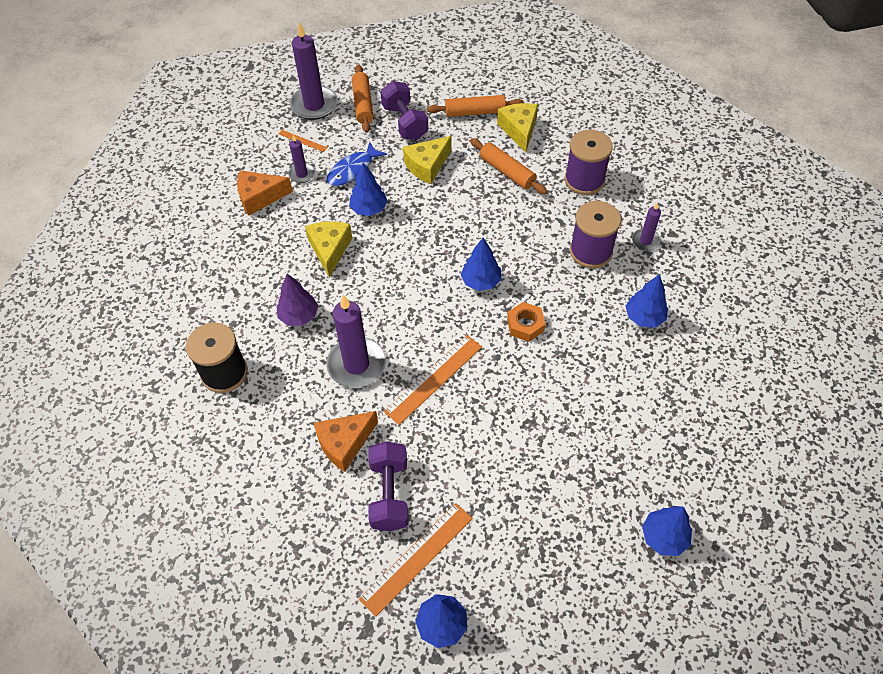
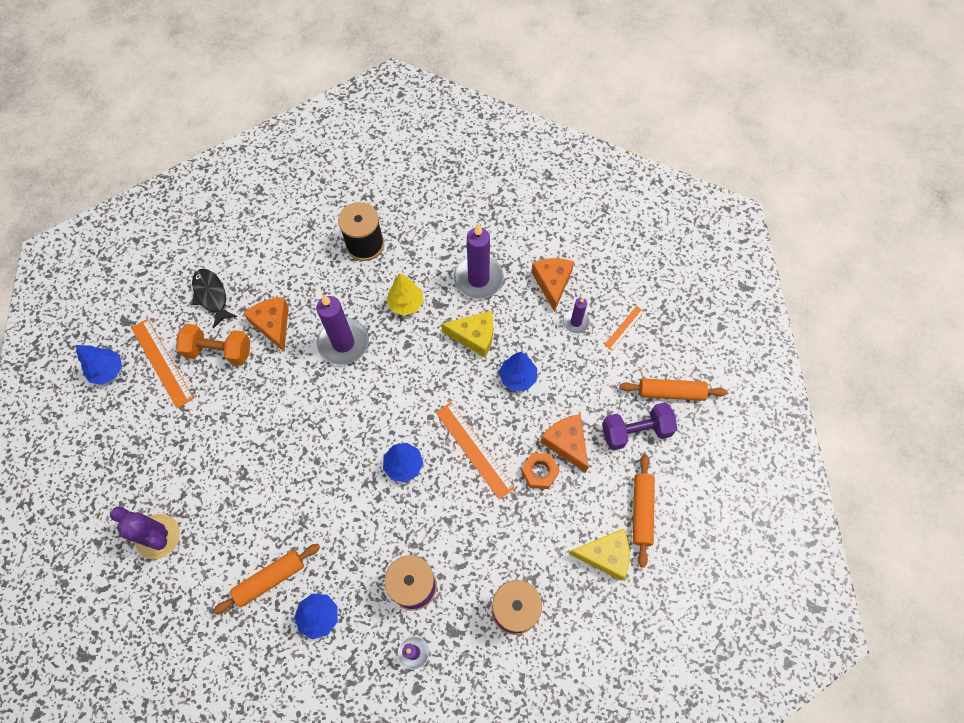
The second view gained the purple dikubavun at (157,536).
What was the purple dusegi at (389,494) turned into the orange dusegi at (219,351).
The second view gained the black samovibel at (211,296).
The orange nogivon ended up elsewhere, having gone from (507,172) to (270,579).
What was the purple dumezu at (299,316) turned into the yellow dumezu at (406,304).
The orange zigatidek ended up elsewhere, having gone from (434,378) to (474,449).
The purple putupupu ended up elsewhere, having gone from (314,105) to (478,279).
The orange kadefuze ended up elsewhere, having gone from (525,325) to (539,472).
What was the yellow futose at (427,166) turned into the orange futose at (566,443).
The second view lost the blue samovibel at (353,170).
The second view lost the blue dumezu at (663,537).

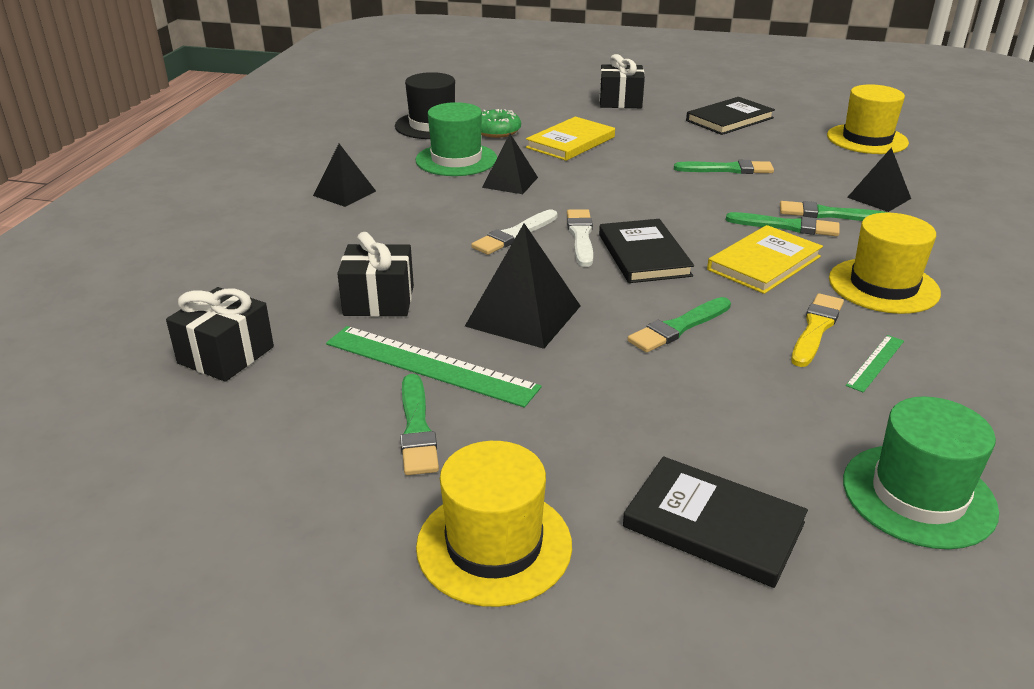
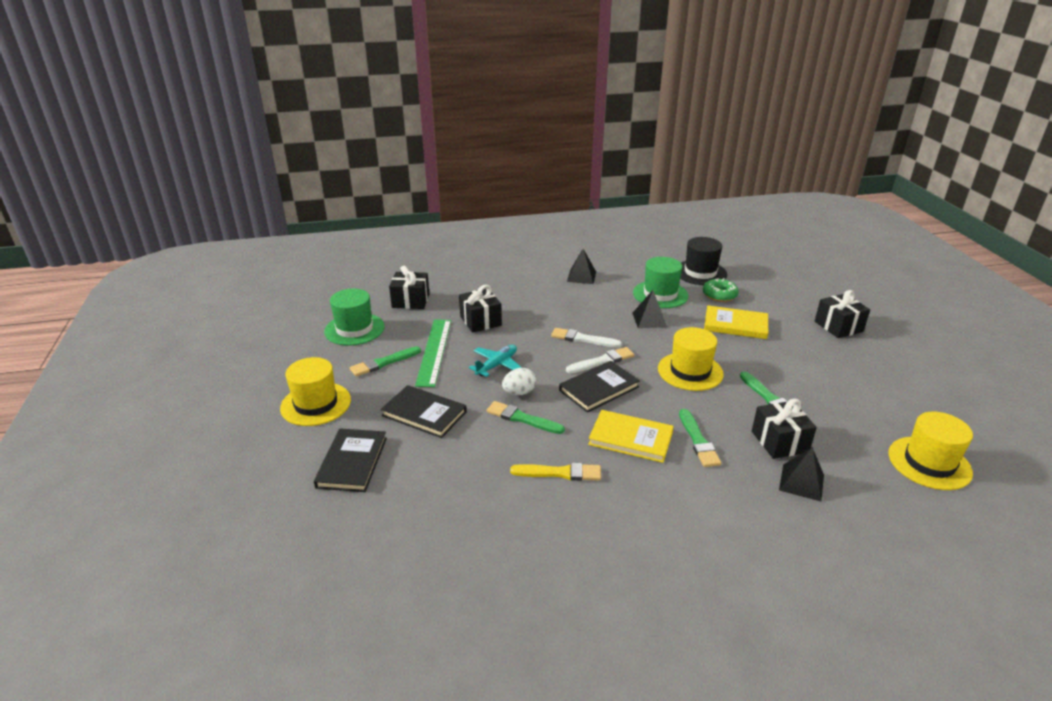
The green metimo ended up elsewhere, having gone from (918,495) to (354,329).
The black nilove ended up elsewhere, having gone from (729,119) to (424,414).
Where the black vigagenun stood at (523,315), the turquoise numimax came to stand at (497,365).
The second view gained the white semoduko at (519,392).
The yellow metimo ended up elsewhere, having gone from (883,286) to (690,371).
The second view gained the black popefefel at (779,441).
The second view lost the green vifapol at (829,214).
The second view lost the green zigatidek at (875,363).

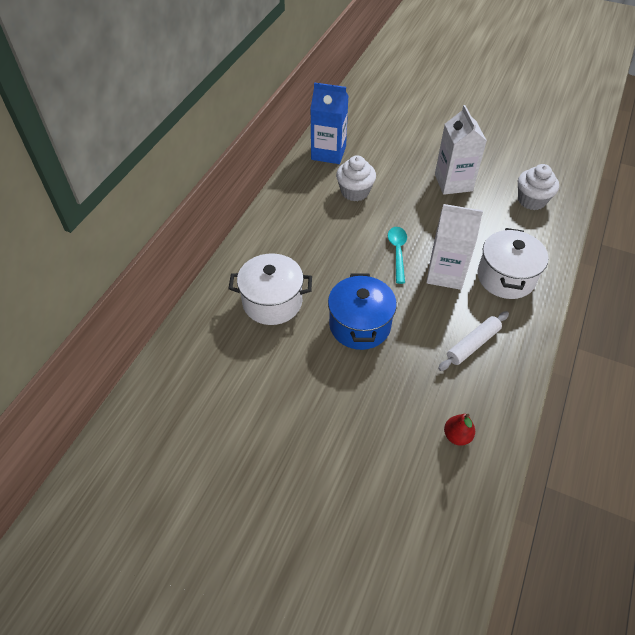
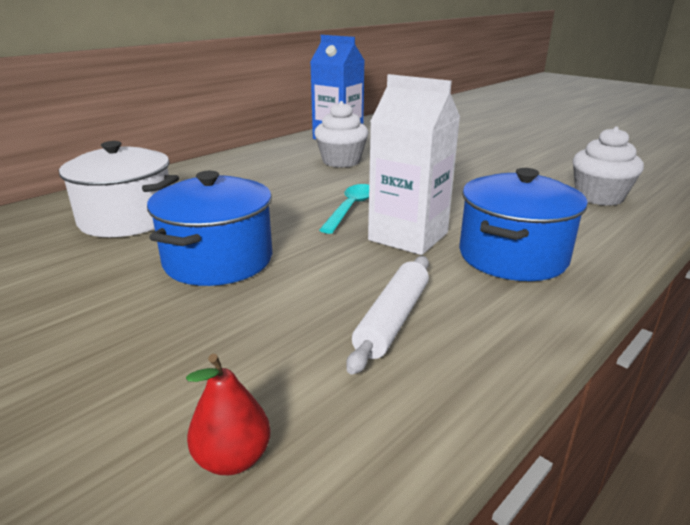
The white nogivon at (472,344) ended up facing another way, 45 degrees counterclockwise from before.
What was the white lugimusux at (506,277) turned into the blue lugimusux at (512,256).
The second view lost the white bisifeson at (453,183).

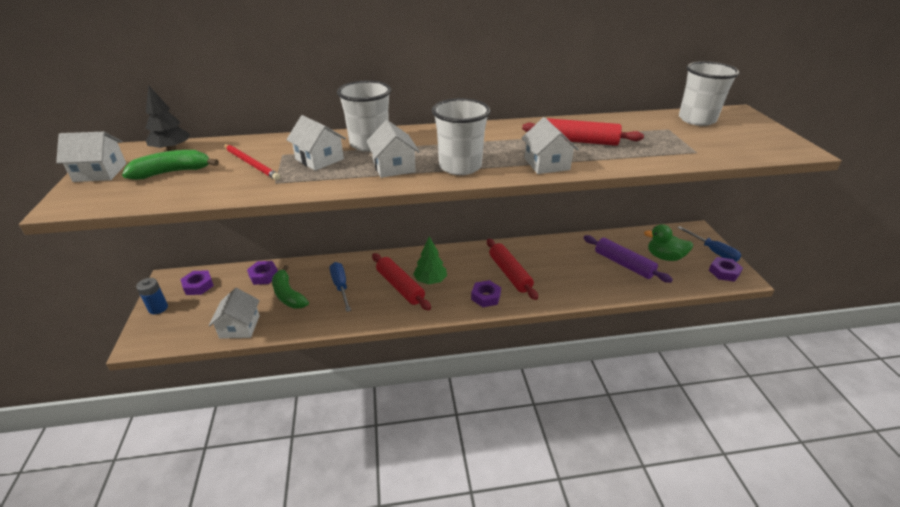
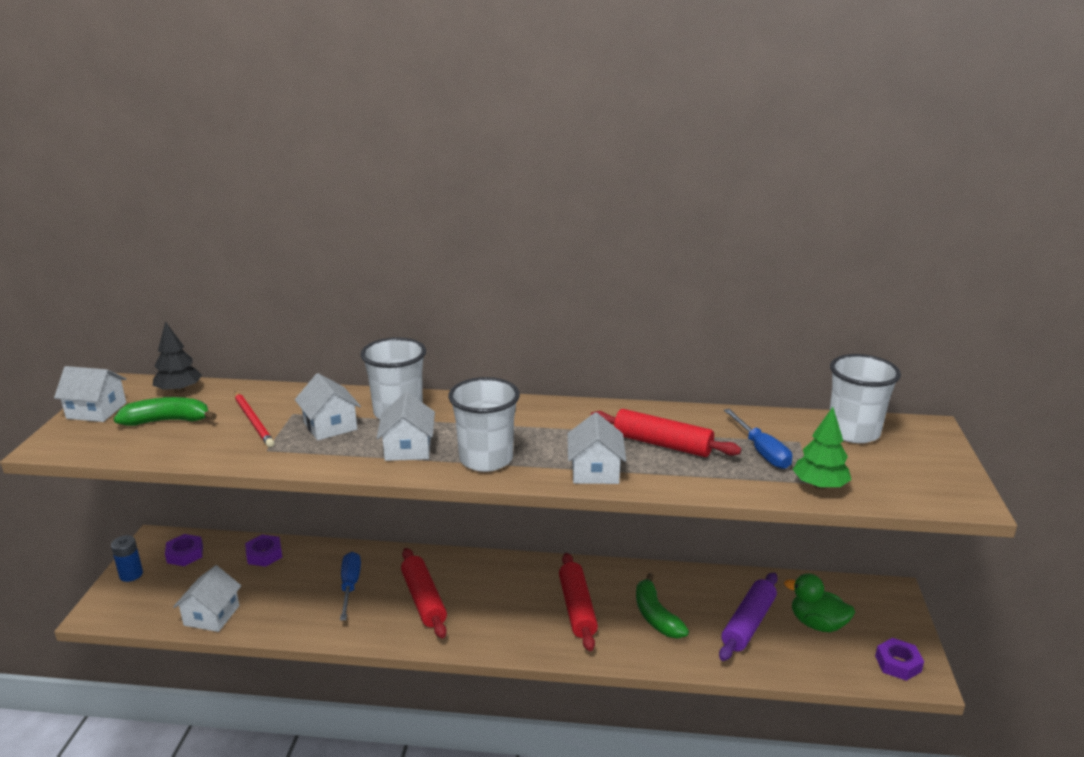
The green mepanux ended up elsewhere, having gone from (288,295) to (655,616).
The purple nogivon at (623,264) ended up facing another way, 60 degrees clockwise from before.
The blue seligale ended up elsewhere, having gone from (713,251) to (761,451).
The green dumezu ended up elsewhere, having gone from (430,280) to (819,486).
The second view lost the purple kadefuze at (485,297).

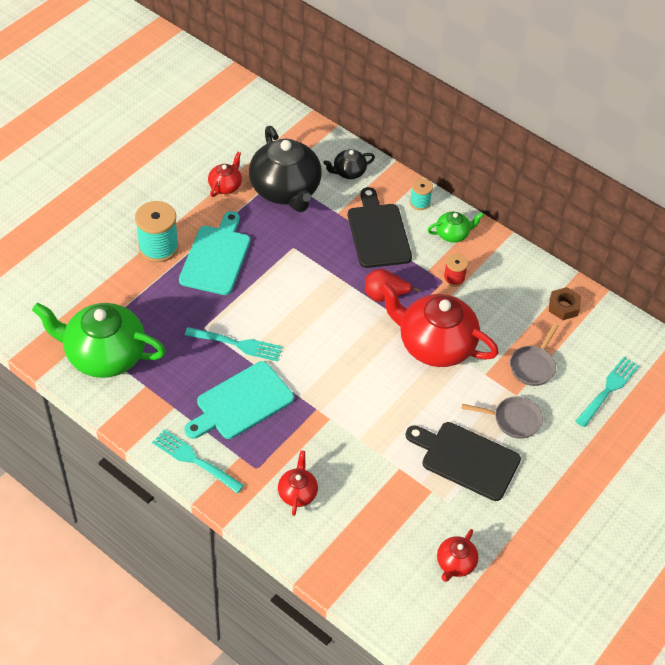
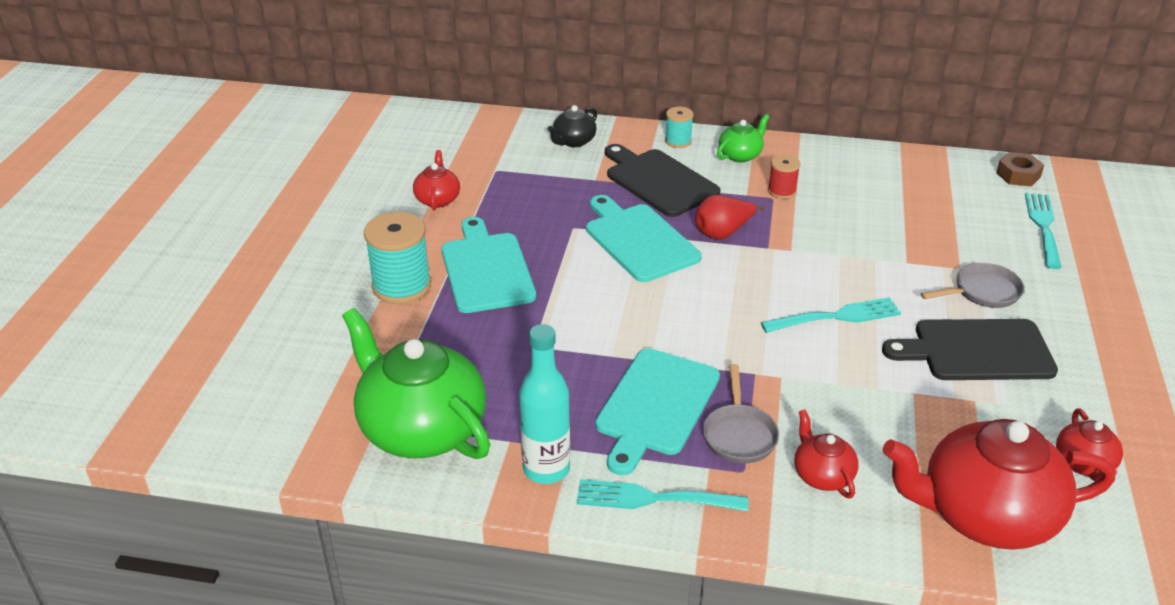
The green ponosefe at (104,355) ended up facing another way, 60 degrees clockwise from before.
The second view gained the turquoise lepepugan at (546,469).
The second view gained the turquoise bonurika at (639,240).
The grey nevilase ended up elsewhere, having gone from (533,366) to (739,434).
The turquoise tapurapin ended up elsewhere, having gone from (237,344) to (836,317).
The red ponosefe ended up elsewhere, having gone from (434,344) to (985,515).
The brown kadefuze ended up elsewhere, having gone from (563,307) to (1018,175).
The second view lost the black ponosefe at (285,190).

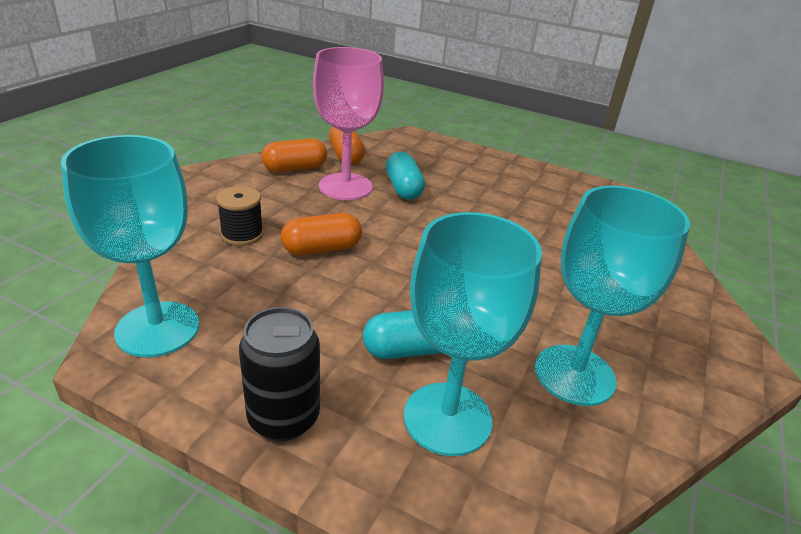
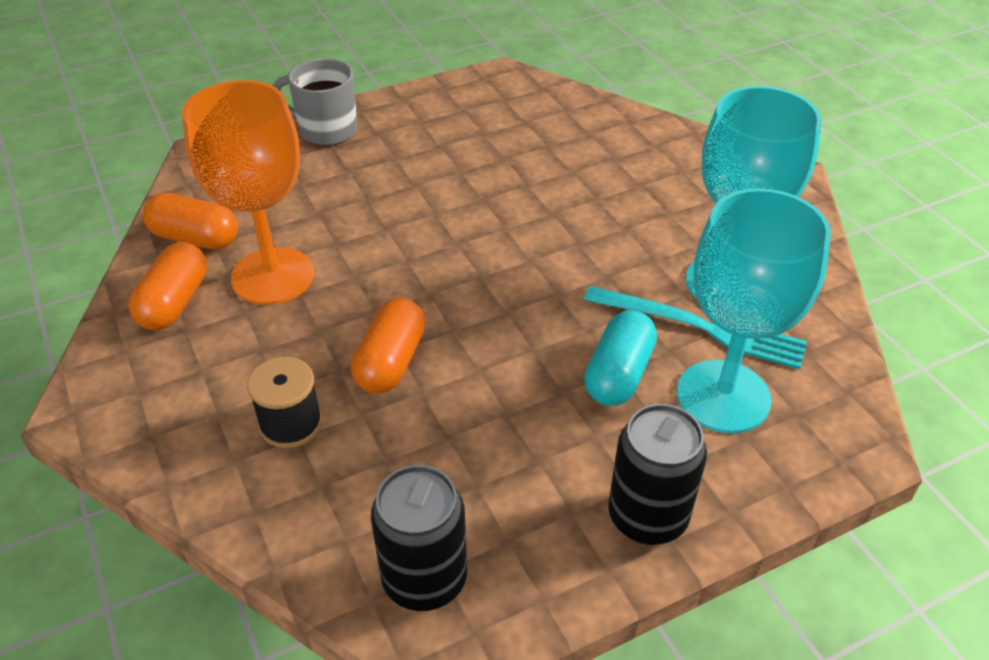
What was the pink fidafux at (345,187) turned into the orange fidafux at (273,276).
The second view gained the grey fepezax at (326,130).
Where the turquoise fidafux stood at (157,329), the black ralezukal came to stand at (424,579).
The second view gained the turquoise tapurapin at (701,327).
The second view lost the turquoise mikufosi at (403,188).

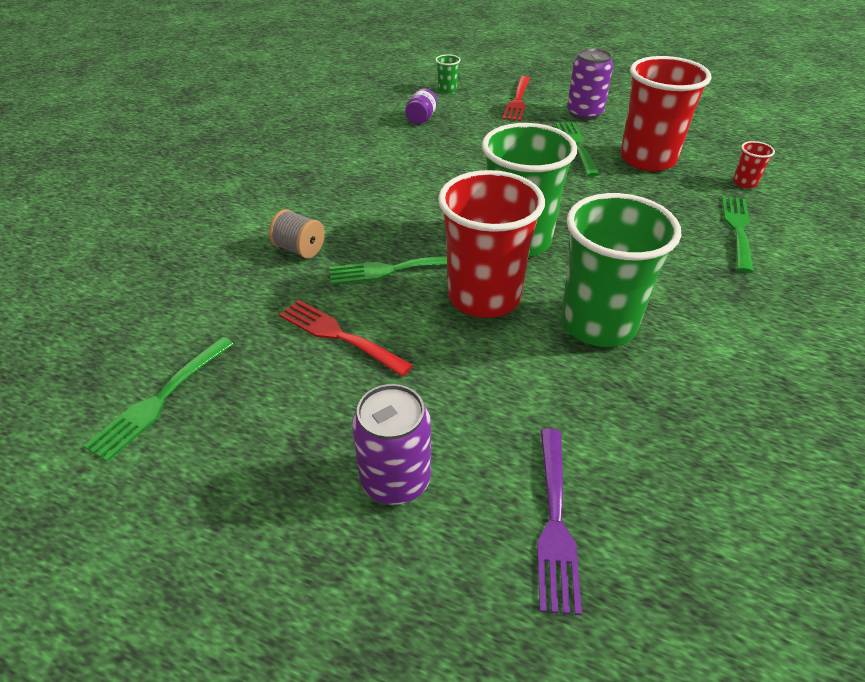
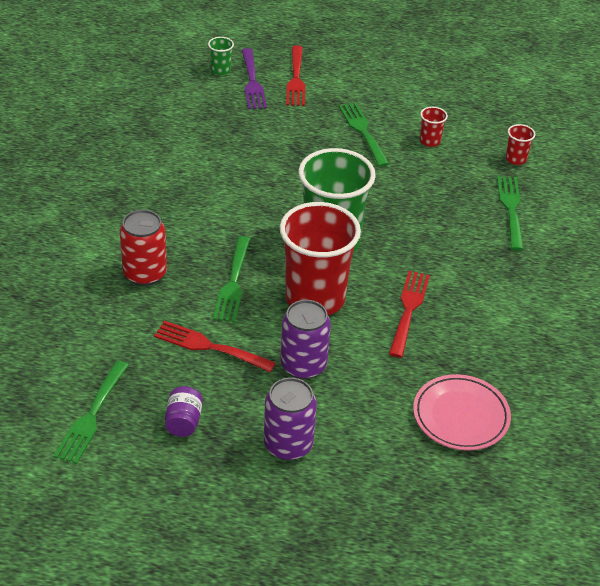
Where the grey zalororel stood at (299,249), the red ralezukal came to stand at (145,273).
The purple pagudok ended up elsewhere, having gone from (421,119) to (183,422).
The green tapurapin at (393,269) ended up facing another way, 60 degrees counterclockwise from before.
The purple tapurapin ended up elsewhere, having gone from (555,522) to (252,82).
The purple ralezukal ended up elsewhere, having gone from (584,113) to (303,365).
Where the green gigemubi stood at (598,323), the red tapurapin came to stand at (409,310).
The second view gained the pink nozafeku at (461,416).
The size of the red gigemubi at (647,159) changed by a factor of 0.40.

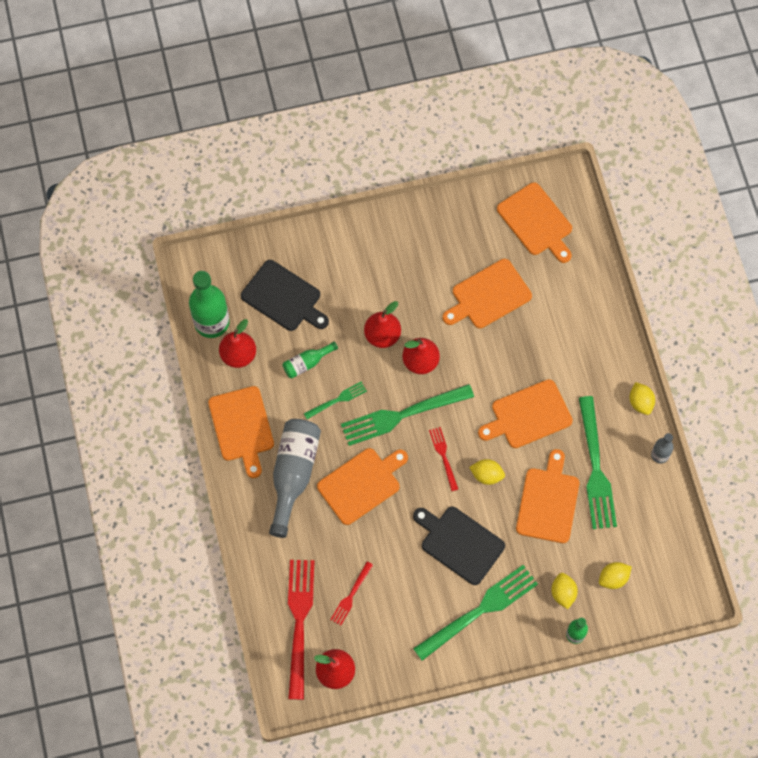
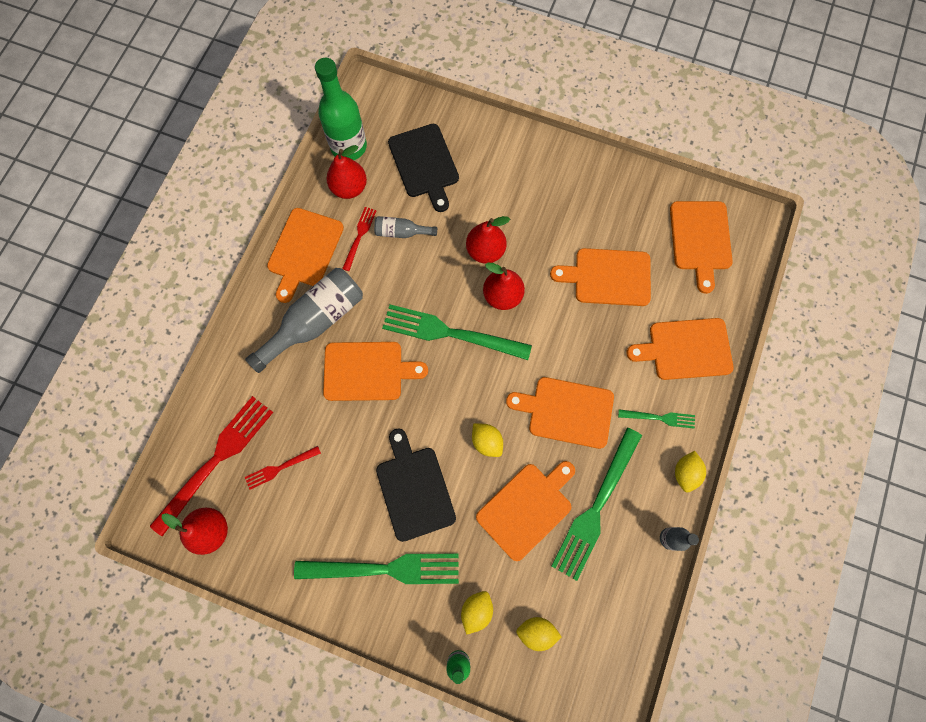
The red tapurapin ended up elsewhere, having gone from (443,456) to (359,236).
What was the green lepepugan at (307,363) turned into the grey lepepugan at (402,232).
The green tapurapin ended up elsewhere, having gone from (337,400) to (659,418).
The second view gained the orange bonurika at (686,349).

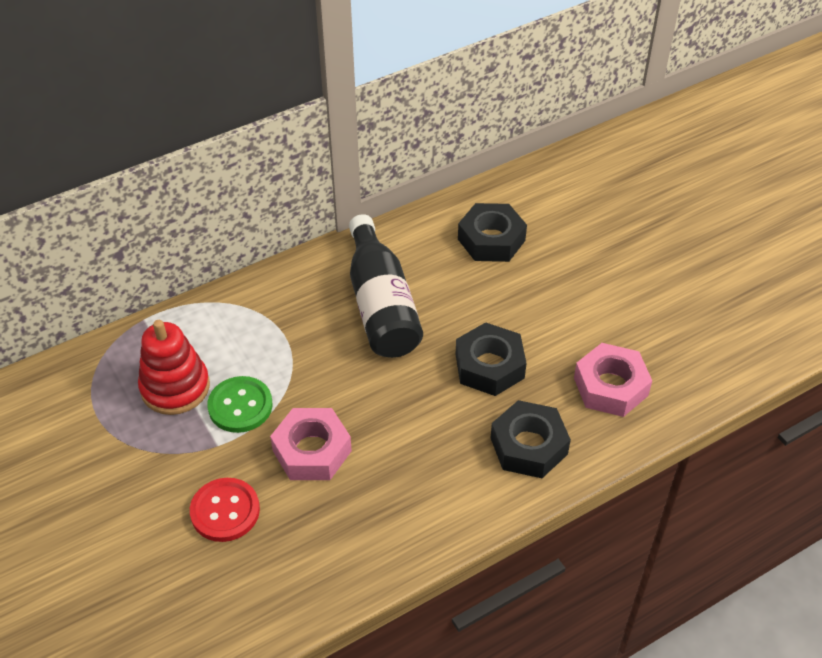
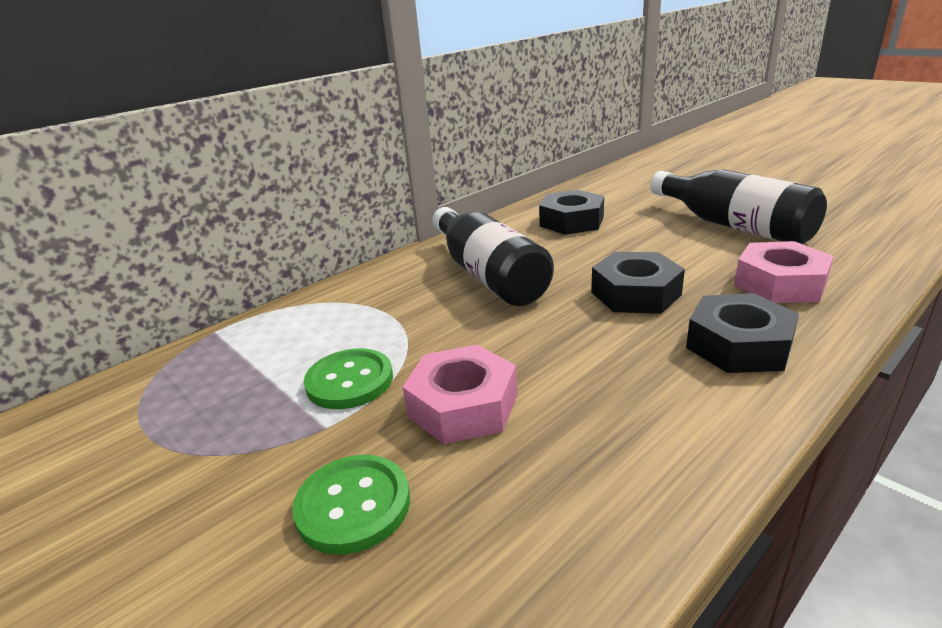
What was the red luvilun at (225,511) turned into the green luvilun at (353,505).
The second view gained the black lepepugan at (733,226).
The second view lost the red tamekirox at (175,387).

